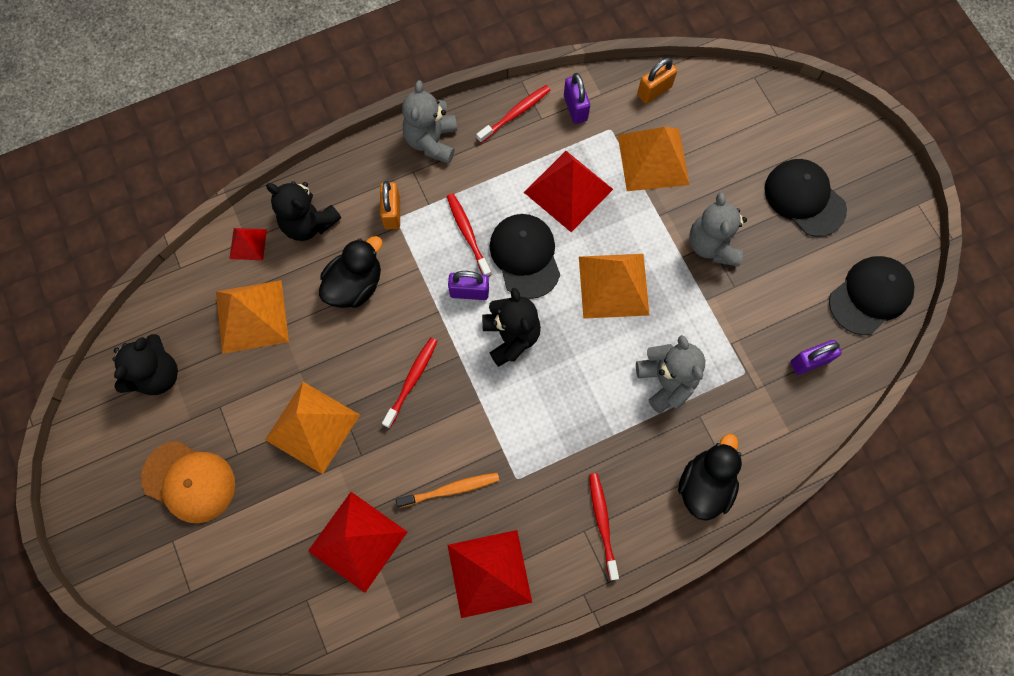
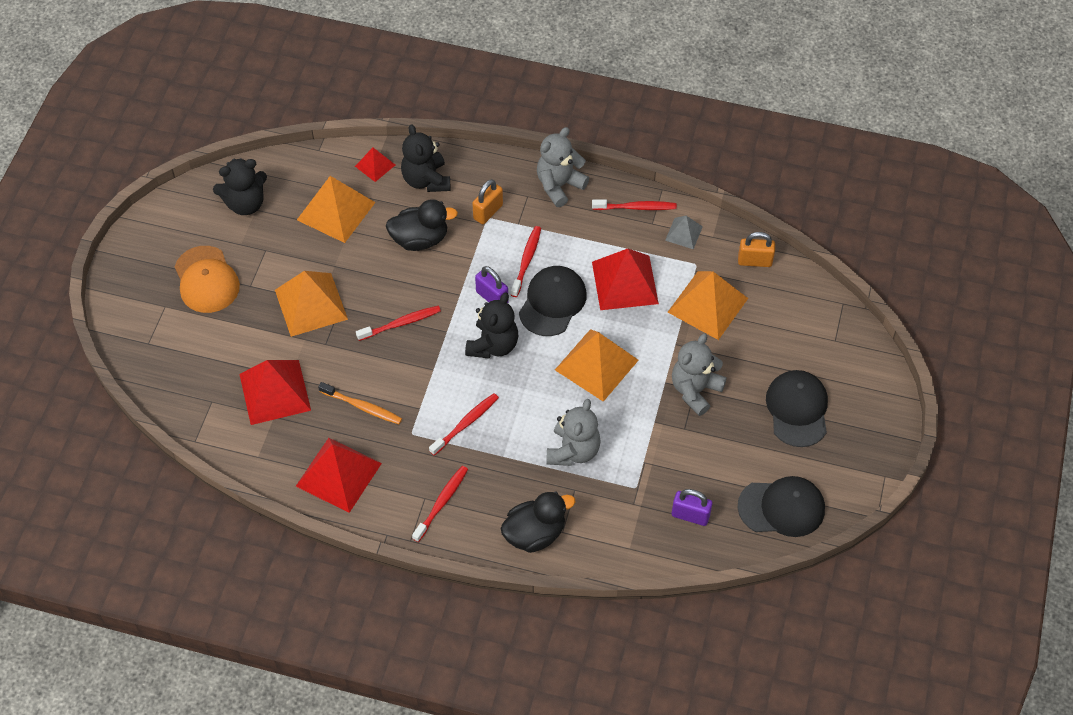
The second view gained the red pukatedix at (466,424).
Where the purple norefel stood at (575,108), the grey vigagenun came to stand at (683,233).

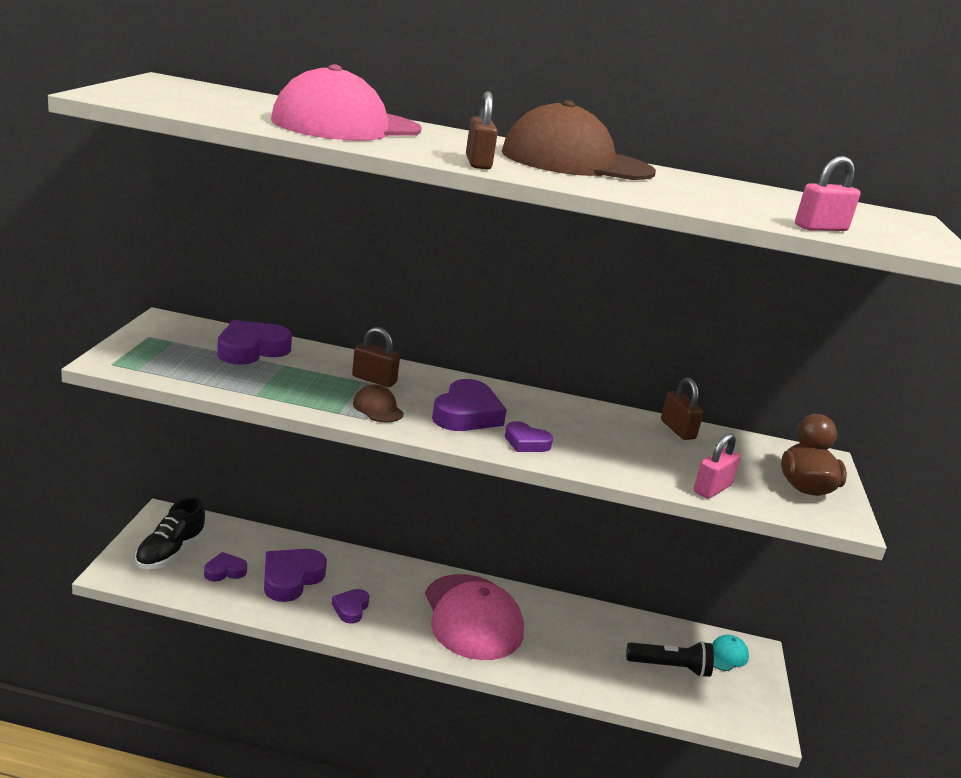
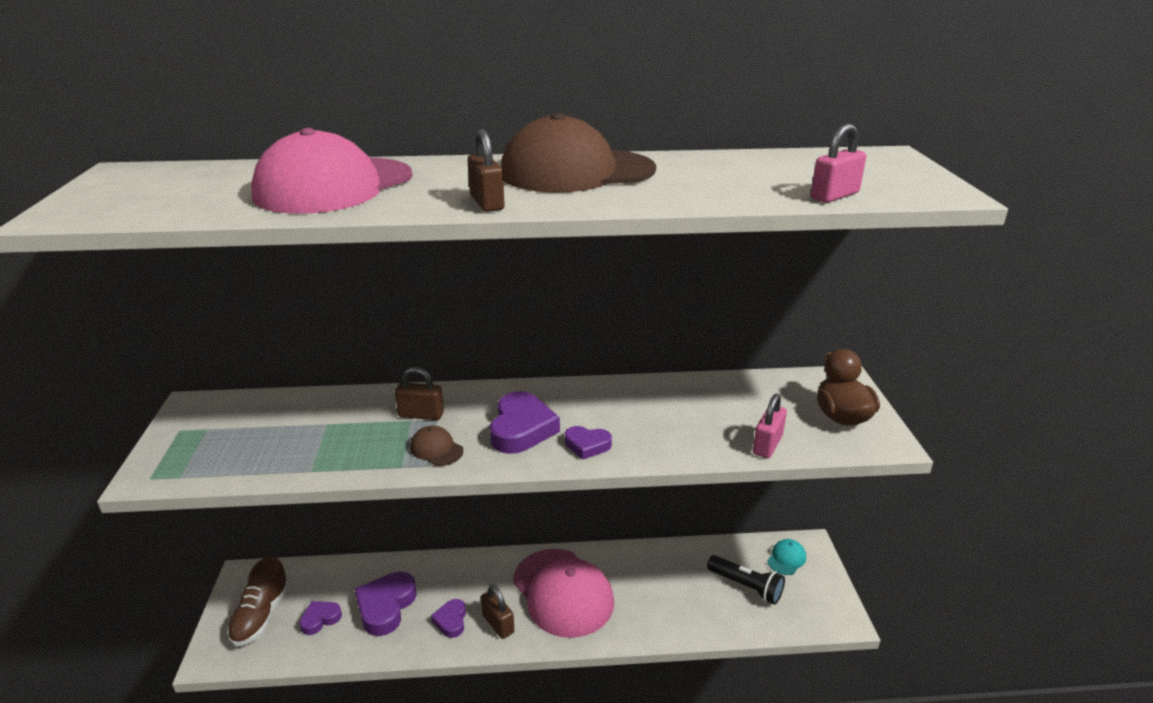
What was the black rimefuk at (170,552) turned into the brown rimefuk at (261,615).
The brown norefel ended up elsewhere, having gone from (677,430) to (498,624).
The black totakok at (670,667) ended up facing another way, 45 degrees clockwise from before.
The second view lost the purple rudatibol at (251,349).

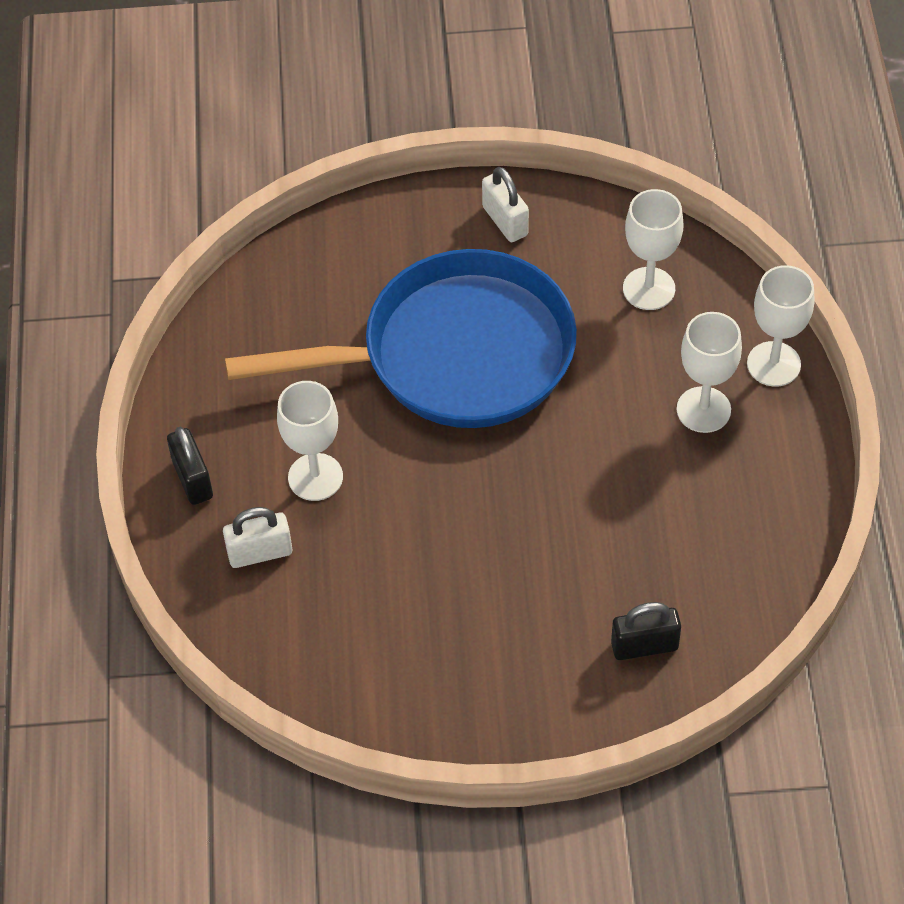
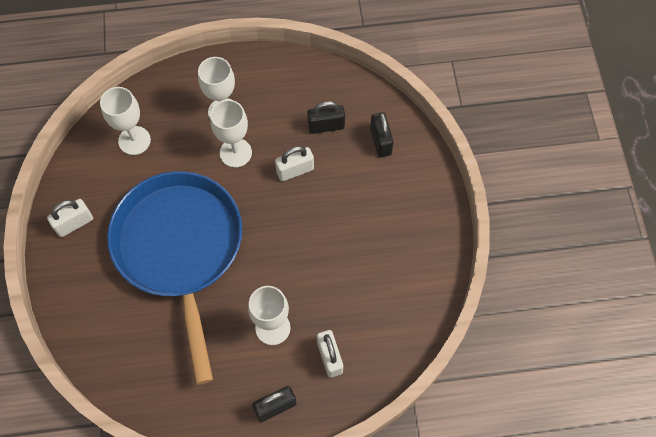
The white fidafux ended up elsewhere, having gone from (773,364) to (235,153).
The second view gained the white norefel at (295,170).
The second view gained the black norefel at (326,126).

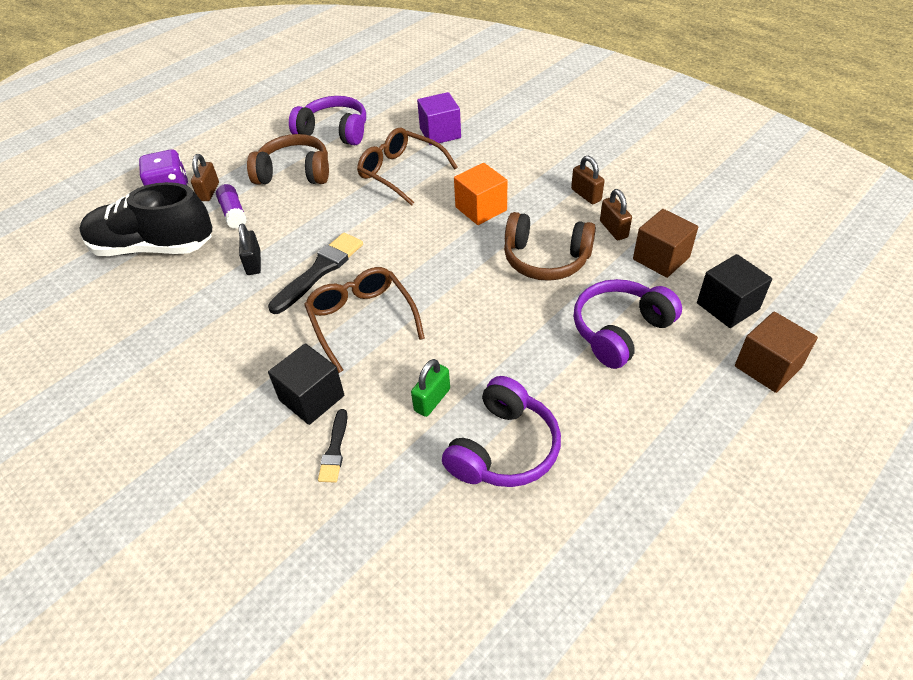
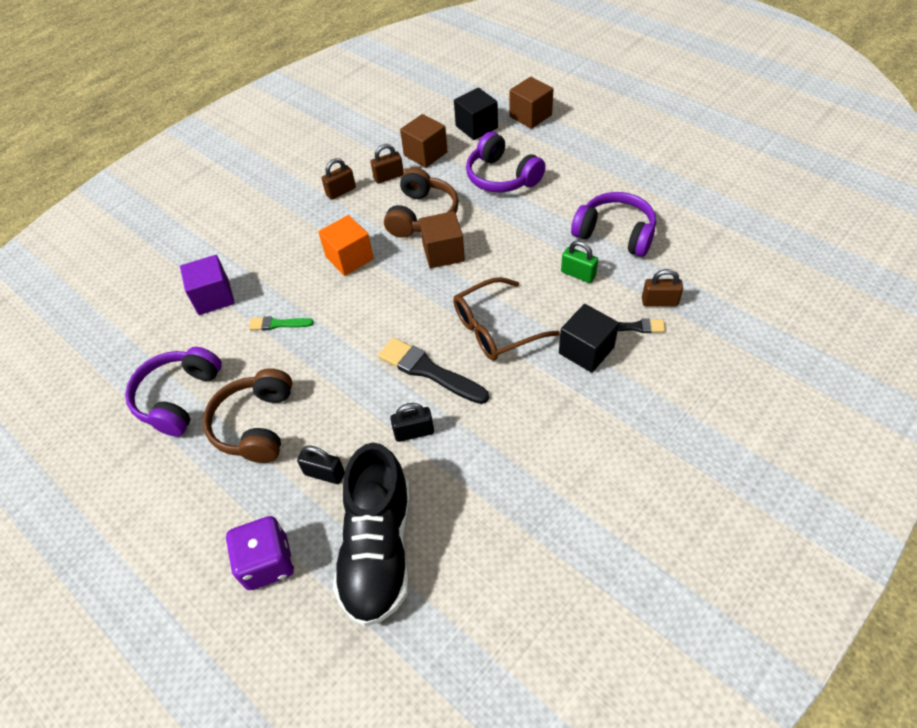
Where the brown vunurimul stood at (400,172), the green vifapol came to stand at (278,324).
Where the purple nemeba stood at (233,213), the black norefel came to stand at (324,473).
The second view gained the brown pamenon at (443,253).
The brown norefel ended up elsewhere, having gone from (209,192) to (659,302).

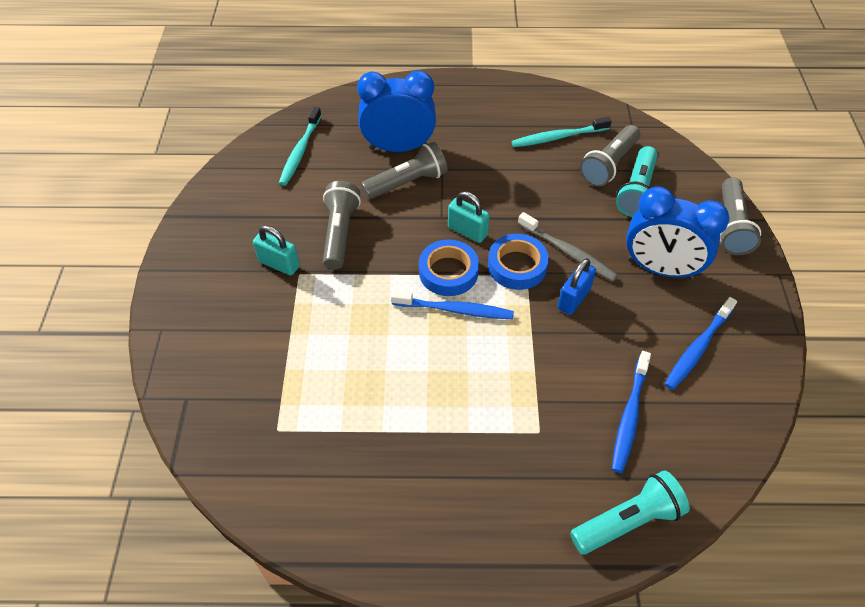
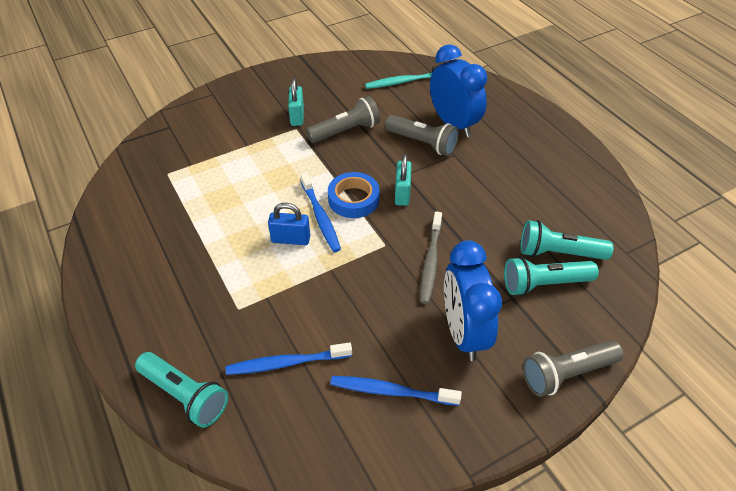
The blue norefel ended up elsewhere, having gone from (573,299) to (291,239).
What was the grey totakok at (609,165) turned into the turquoise totakok at (558,253).
The second view lost the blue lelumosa at (517,266).
The second view lost the turquoise pukatedix at (558,137).

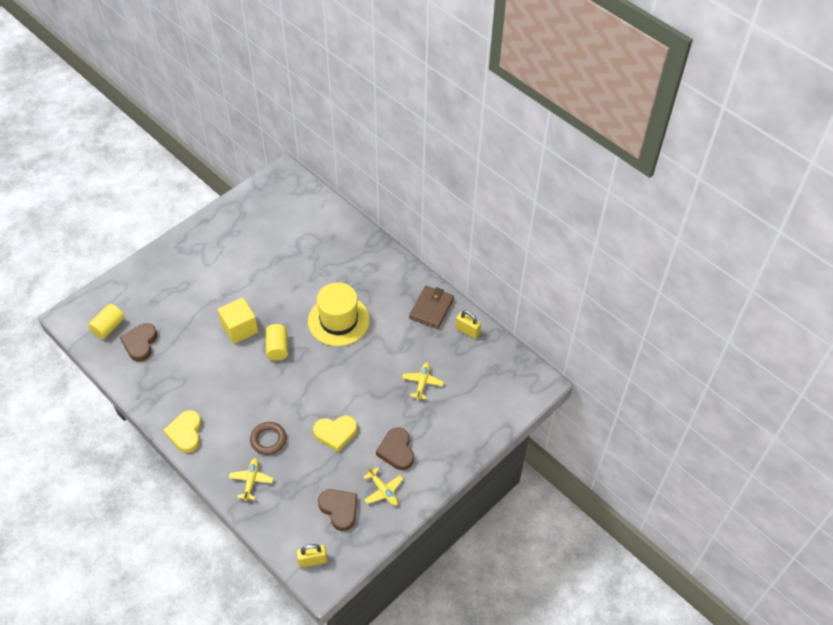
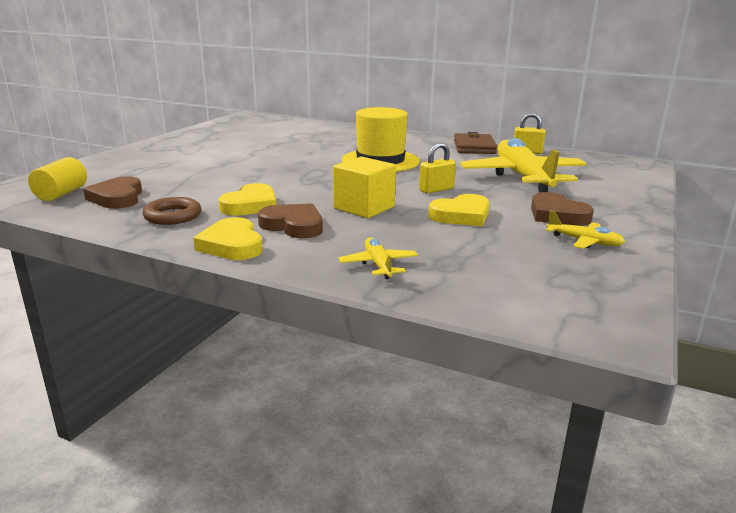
The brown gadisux ended up elsewhere, having gone from (268,440) to (173,216).
The second view gained the yellow rudatibol at (251,205).
The brown rudatibol ended up elsewhere, having gone from (339,509) to (293,225).
The yellow pamenon ended up elsewhere, having gone from (240,328) to (364,207).
The yellow norefel ended up elsewhere, having gone from (312,560) to (436,189).
The size of the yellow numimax at (422,382) changed by a factor of 2.31.
The second view lost the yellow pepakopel at (277,348).

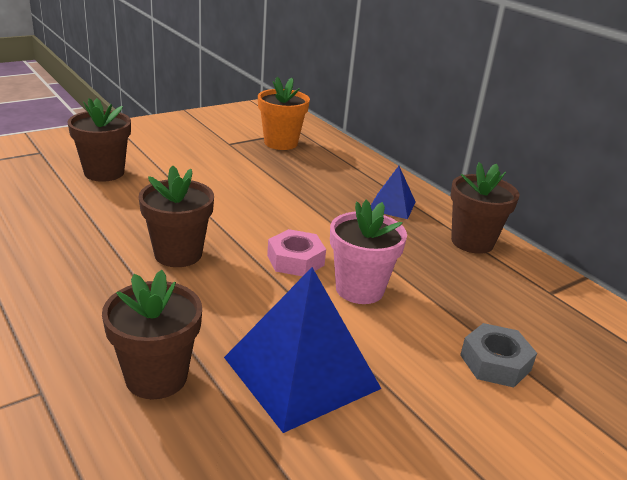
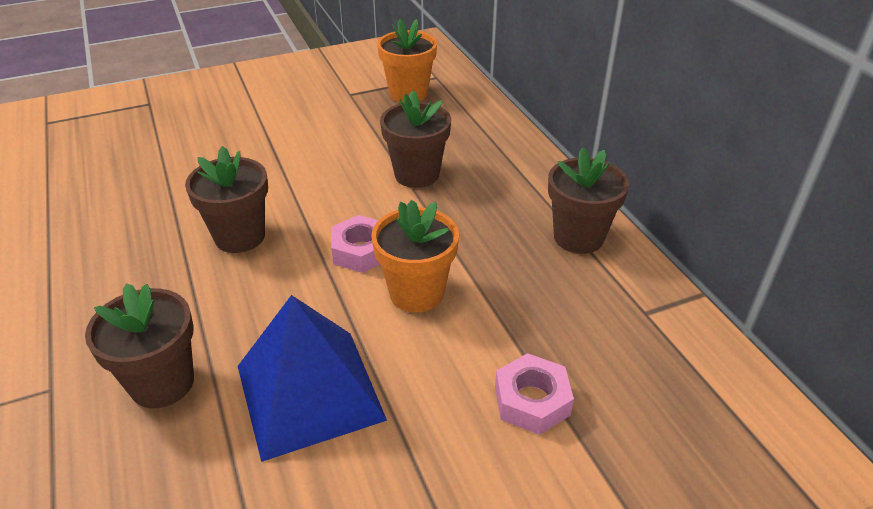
What was the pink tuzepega at (359,289) turned into the orange tuzepega at (416,293).
The brown tuzepega ended up elsewhere, having gone from (104,172) to (416,174).
What was the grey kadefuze at (495,362) turned into the pink kadefuze at (532,400).
The second view lost the blue vigagenun at (392,205).

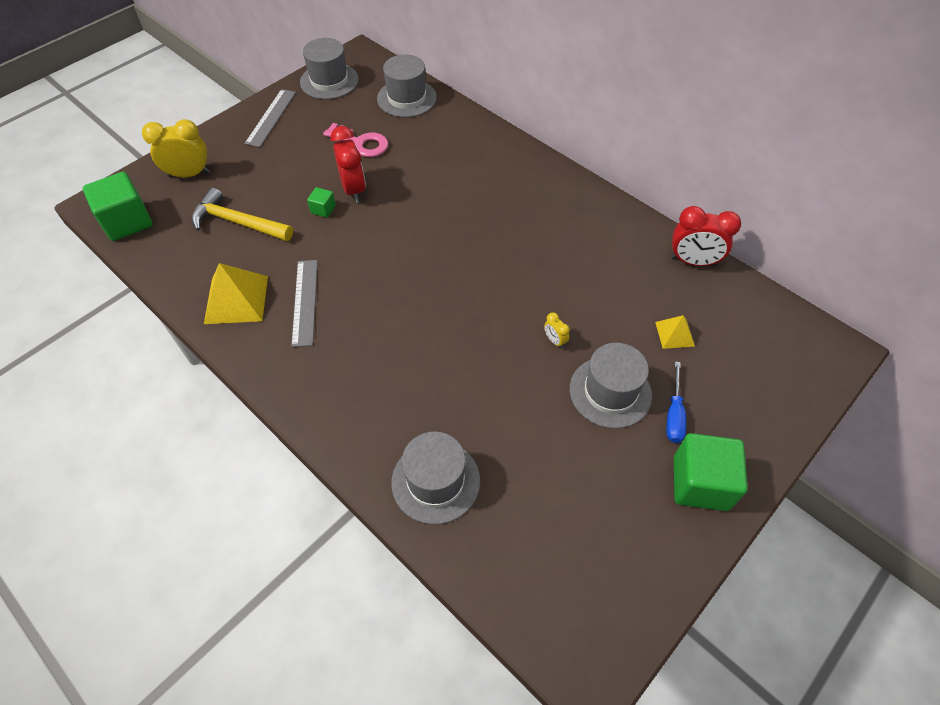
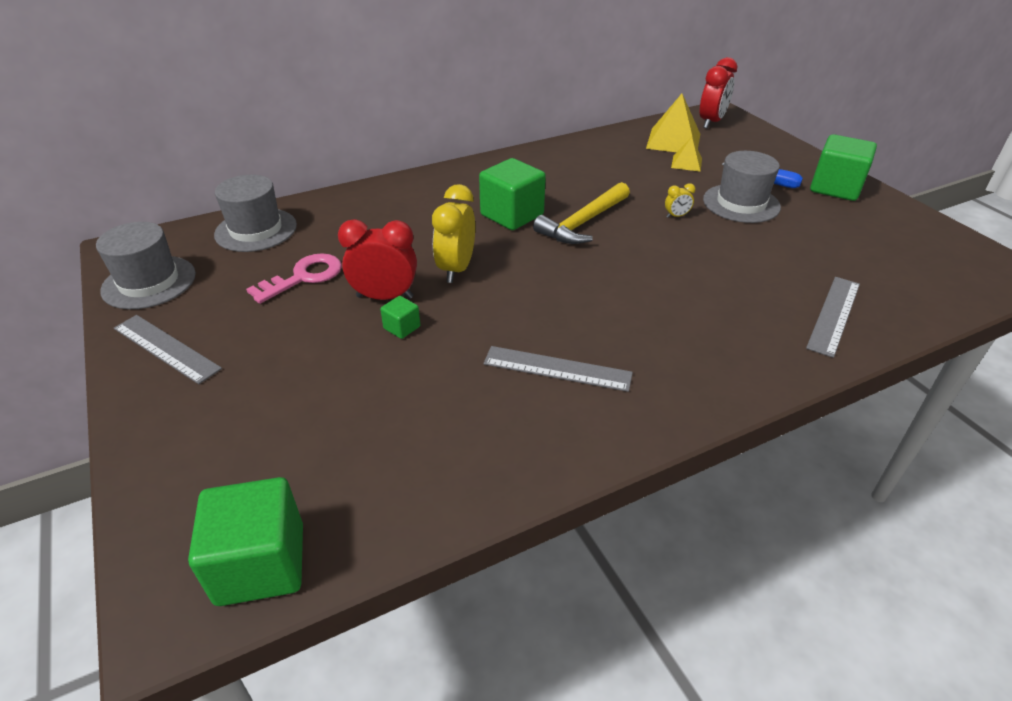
The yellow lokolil ended up elsewhere, having gone from (189,174) to (456,269).
The second view gained the green pamenon at (512,215).
The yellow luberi ended up elsewhere, having gone from (238,222) to (583,223).
The yellow vigagenun ended up elsewhere, having gone from (236,299) to (673,141).
The red lokolil ended up elsewhere, having gone from (693,261) to (711,122).
Where the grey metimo stood at (435,481), the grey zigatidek came to stand at (834,315).

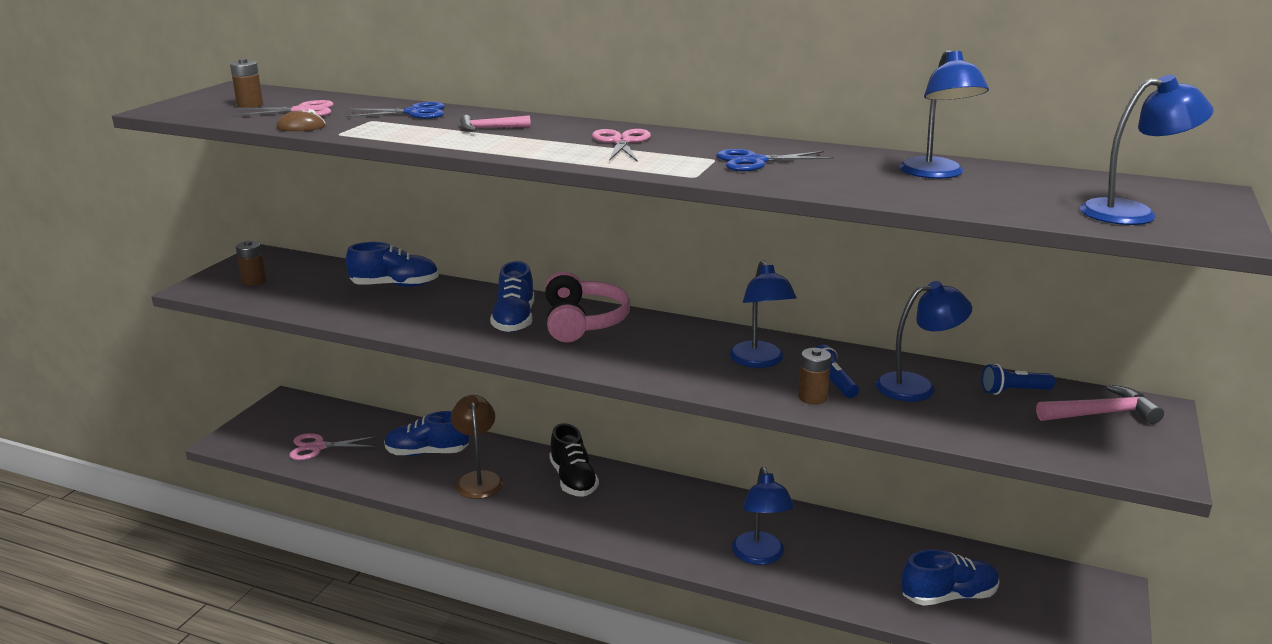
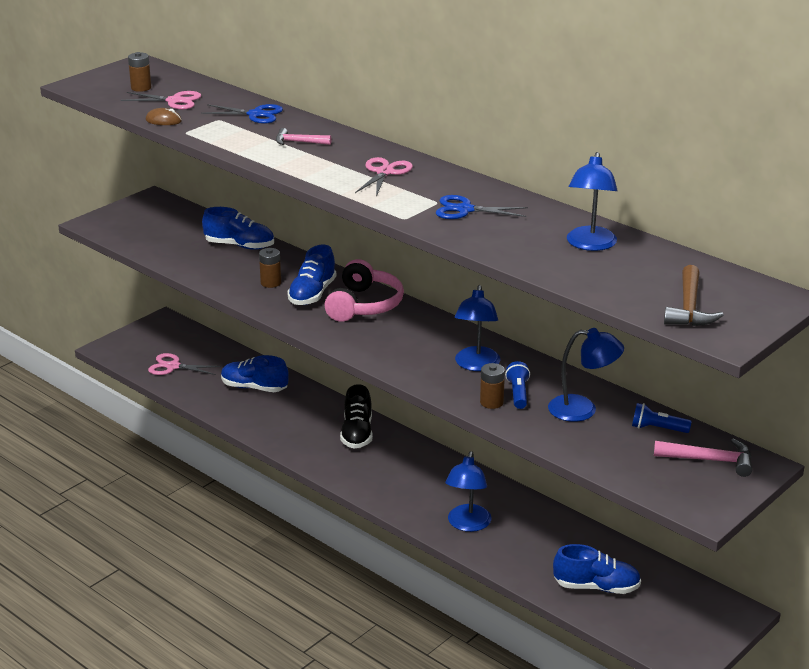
The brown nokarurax ended up elsewhere, having gone from (254,281) to (271,283).
Where the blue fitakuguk stood at (1132,213), the brown luberi came to stand at (689,308).
The second view lost the brown fitakuguk at (478,479).

